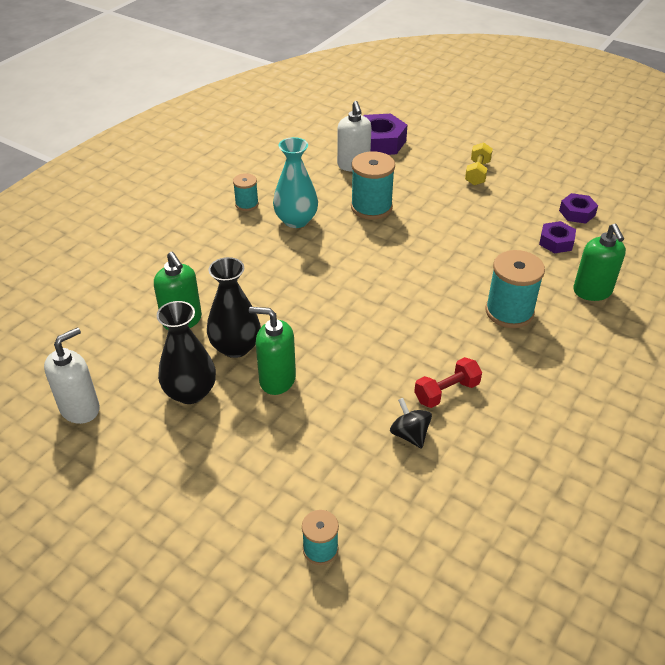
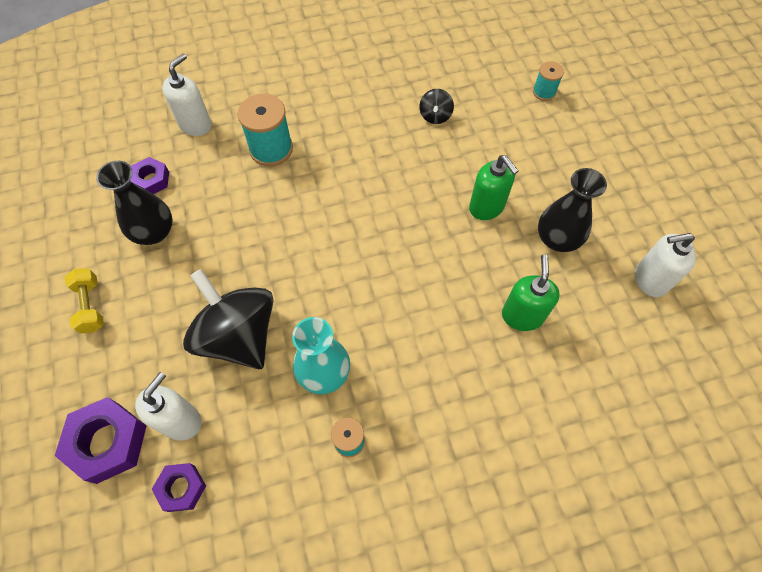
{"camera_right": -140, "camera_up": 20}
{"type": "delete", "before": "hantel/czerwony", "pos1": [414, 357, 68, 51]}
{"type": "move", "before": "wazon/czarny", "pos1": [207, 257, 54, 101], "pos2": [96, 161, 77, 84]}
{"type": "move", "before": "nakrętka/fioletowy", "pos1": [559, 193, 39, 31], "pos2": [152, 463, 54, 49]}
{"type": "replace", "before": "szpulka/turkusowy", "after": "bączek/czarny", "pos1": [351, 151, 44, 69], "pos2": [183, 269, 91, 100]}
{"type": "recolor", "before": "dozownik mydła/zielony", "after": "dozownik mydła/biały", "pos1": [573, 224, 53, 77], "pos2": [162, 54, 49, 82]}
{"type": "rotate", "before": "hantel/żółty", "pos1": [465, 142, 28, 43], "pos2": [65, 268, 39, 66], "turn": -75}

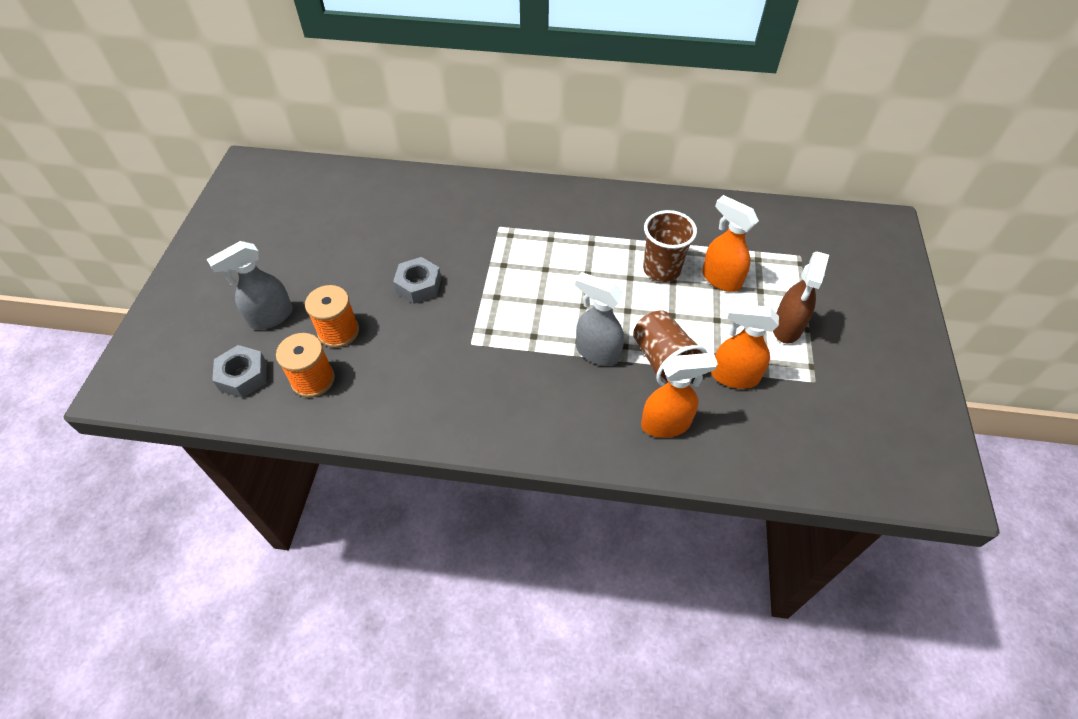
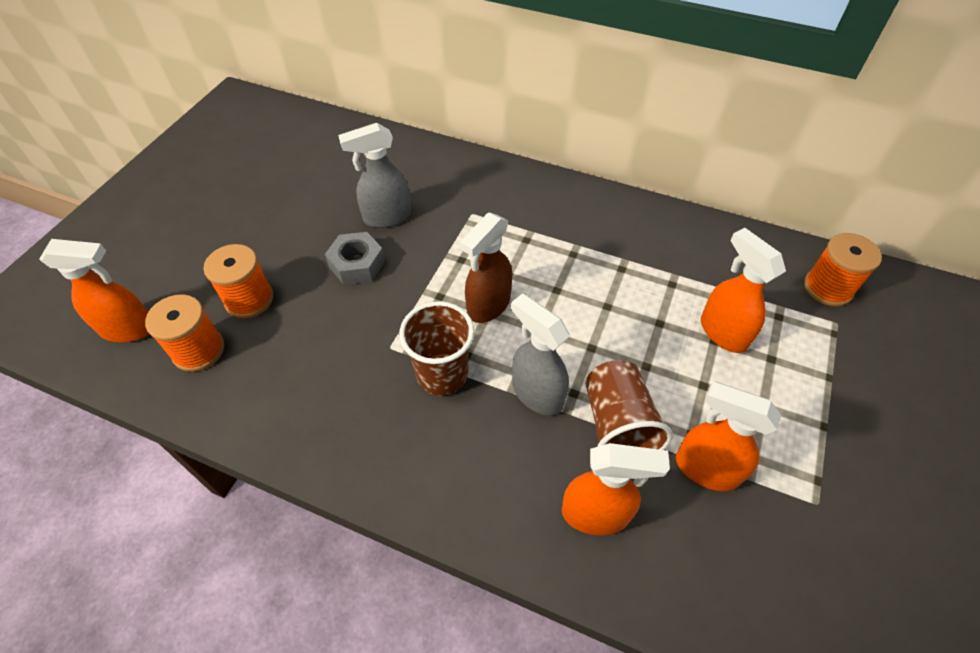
{"camera_right": 15, "camera_up": 0}
{"type": "insert", "after": "szpulka/pomarańczowy", "pos2": [804, 233, 78, 73]}
{"type": "move", "before": "spryskiwacz/szary", "pos1": [207, 241, 86, 88], "pos2": [338, 123, 73, 105]}
{"type": "move", "before": "szklanka/brązowy", "pos1": [643, 210, 54, 72], "pos2": [399, 301, 75, 95]}
{"type": "move", "before": "spryskiwacz/brązowy", "pos1": [773, 252, 56, 92], "pos2": [460, 213, 52, 110]}
{"type": "replace", "before": "nakrętka/szary", "after": "spryskiwacz/pomarańczowy", "pos1": [212, 345, 55, 53], "pos2": [39, 239, 110, 103]}

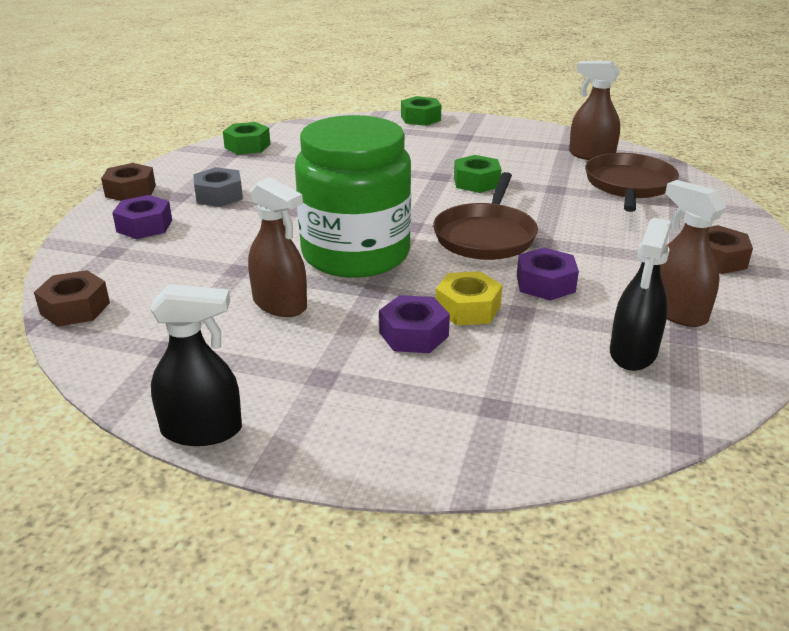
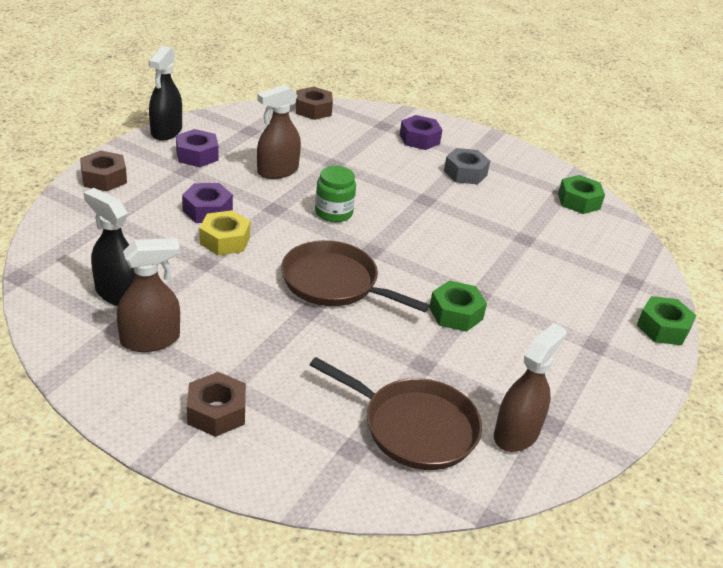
{"camera_right": 100, "camera_up": 5}
{"type": "move", "before": "nakrętka/brązowy", "pos1": [101, 163, 55, 38], "pos2": [80, 150, 47, 41]}
{"type": "move", "before": "nakrętka/fioletowy", "pos1": [517, 248, 62, 53], "pos2": [176, 129, 42, 38]}
{"type": "resize", "before": "słoik/zielony", "pos1": [295, 115, 116, 163], "pos2": [315, 166, 41, 56], "scale": 0.44}

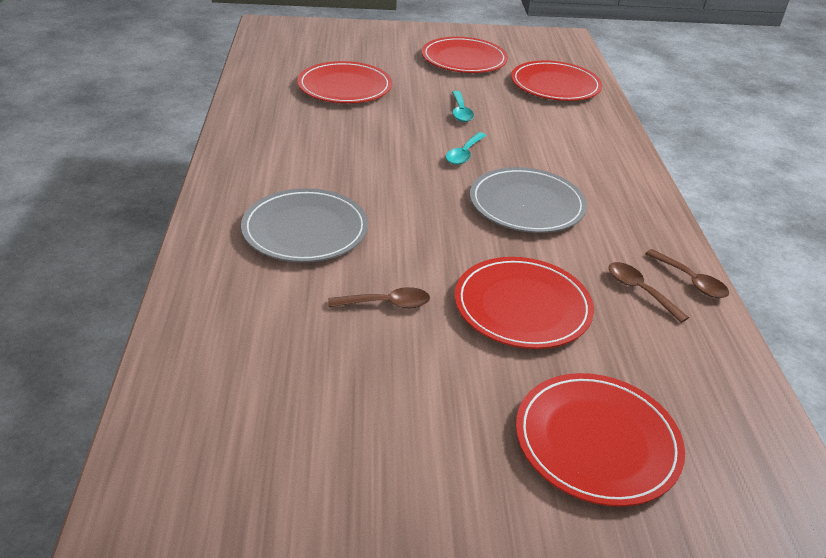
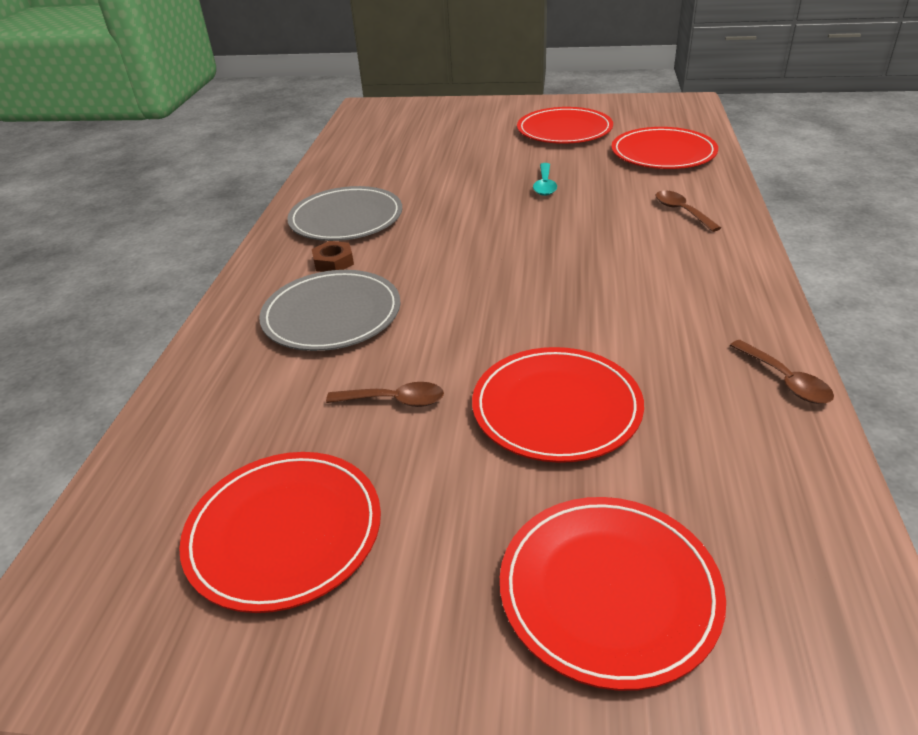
{"camera_right": 15, "camera_up": 0}
{"type": "delete", "before": "łyżka/turkusowy", "pos1": [446, 132, 40, 33]}
{"type": "insert", "after": "nakrętka/brązowy", "pos2": [312, 241, 42, 31]}
{"type": "move", "before": "talerz/czerwony", "pos1": [297, 61, 95, 42], "pos2": [179, 452, 202, 161]}
{"type": "move", "before": "talerz/szary", "pos1": [470, 167, 117, 66], "pos2": [287, 186, 115, 55]}
{"type": "move", "before": "łyżka/brązowy", "pos1": [609, 262, 80, 61], "pos2": [656, 190, 65, 42]}

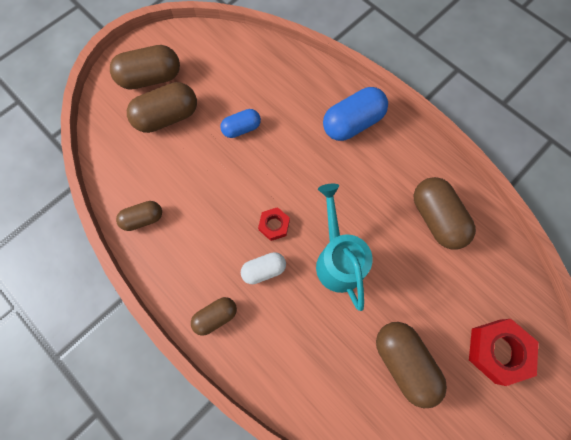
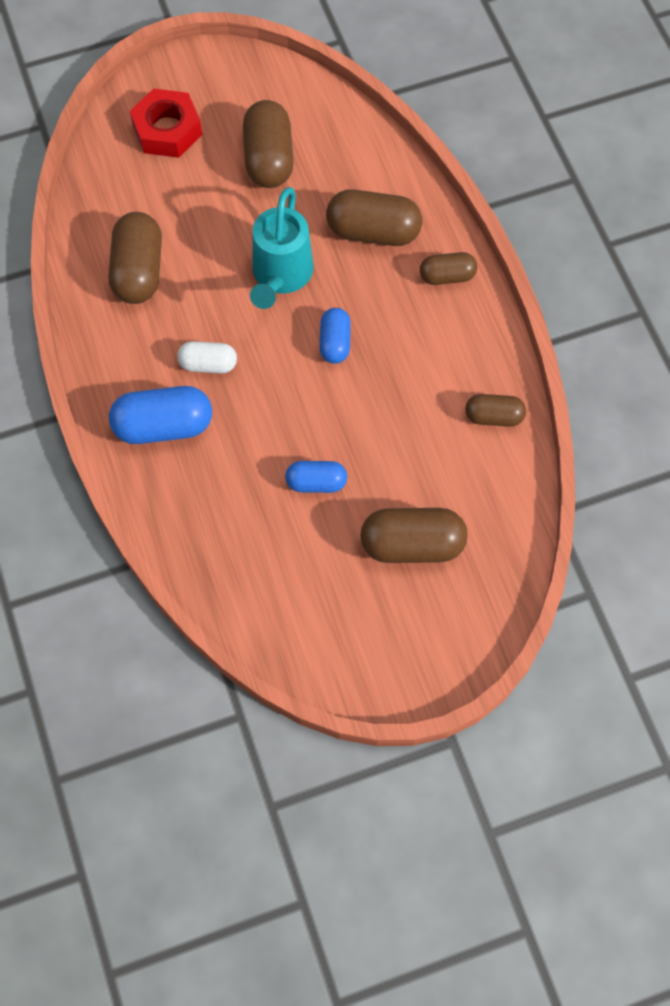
{"camera_right": -155, "camera_up": -5}
{"type": "move", "before": "kapsułka/brązowy", "pos1": [110, 45, 70, 45], "pos2": [326, 189, 96, 57]}
{"type": "move", "before": "kapsułka/biały", "pos1": [241, 252, 45, 32], "pos2": [177, 341, 60, 32]}
{"type": "replace", "before": "nakrętka/czerwony", "after": "kapsułka/niebieski", "pos1": [258, 207, 32, 34], "pos2": [320, 308, 31, 56]}

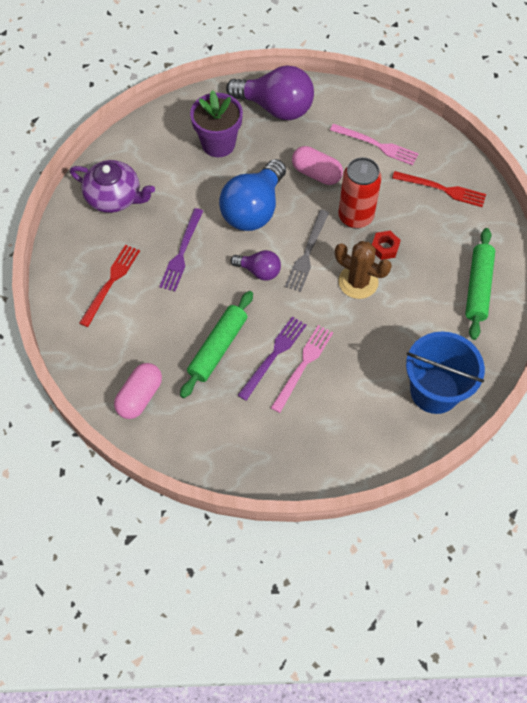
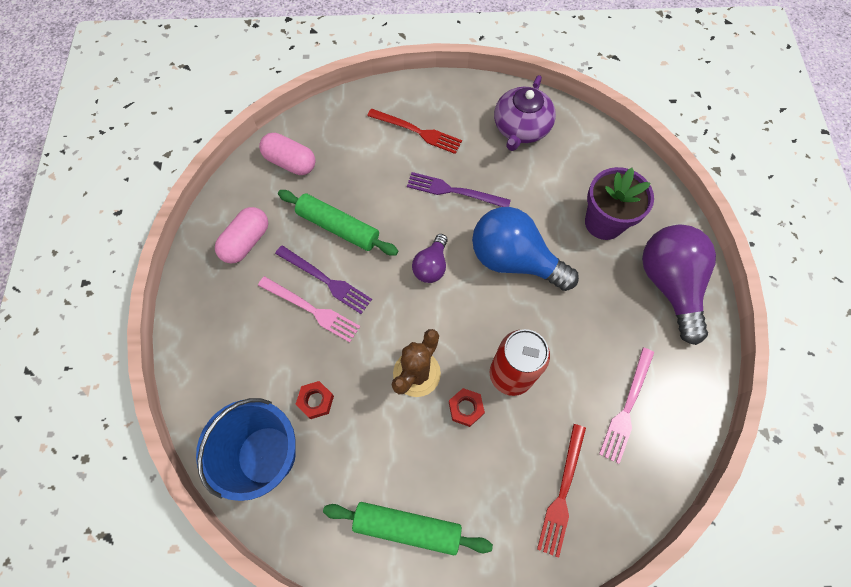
{"camera_right": 90, "camera_up": 5}
{"type": "delete", "before": "widelec/szary", "pos1": [285, 210, 44, 82]}
{"type": "insert", "after": "nakrętka/czerwony", "pos2": [296, 381, 38, 38]}
{"type": "move", "before": "kapsułka/różowy", "pos1": [292, 146, 51, 39], "pos2": [215, 207, 53, 56]}
{"type": "rotate", "before": "żarówka/fioletowy", "pos1": [226, 65, 88, 55], "pos2": [642, 224, 74, 121], "turn": 150}

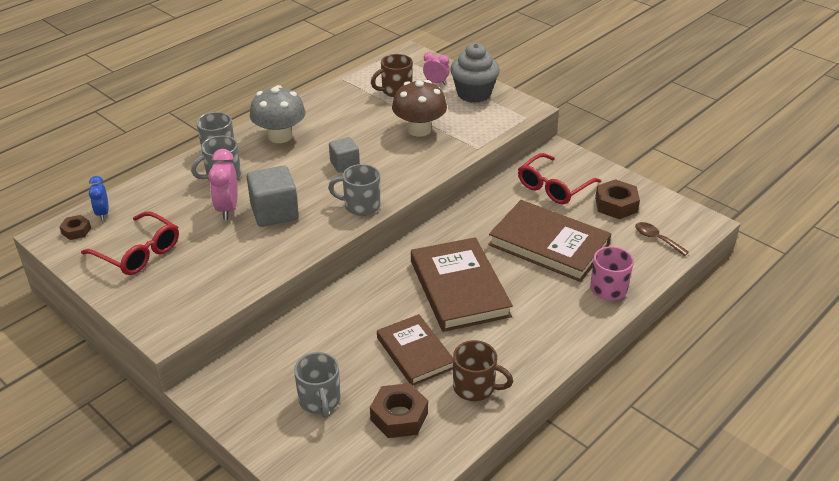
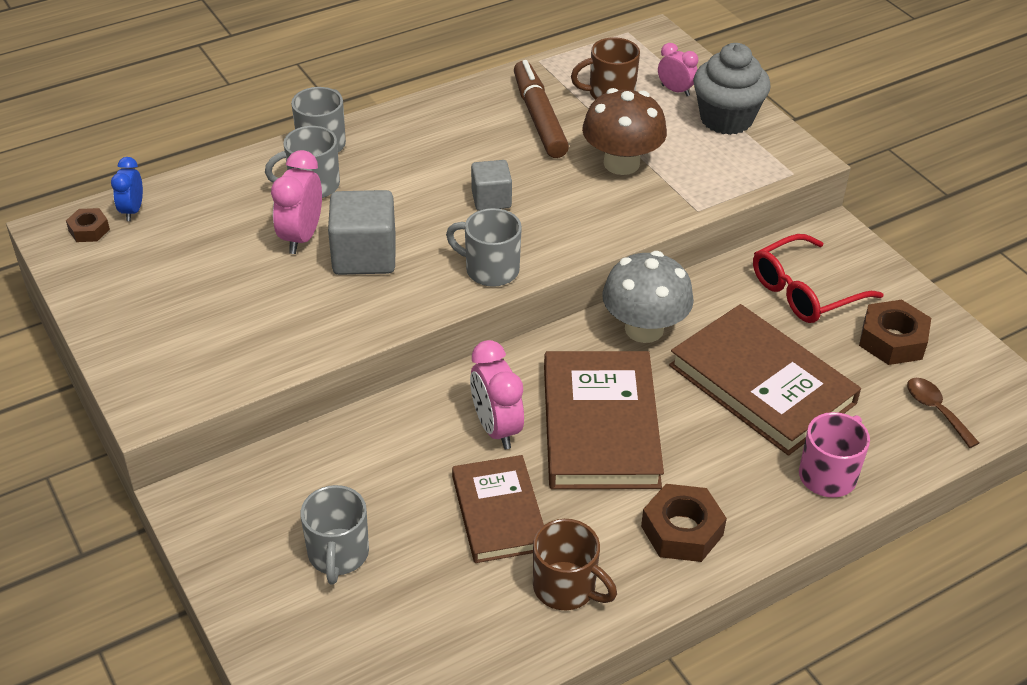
{"camera_right": 15, "camera_up": 5}
{"type": "delete", "before": "okulary/czerwony", "pos1": [81, 211, 98, 64]}
{"type": "insert", "after": "budzik/różowy", "pos2": [470, 340, 54, 109]}
{"type": "insert", "after": "flamaster/brązowy", "pos2": [514, 60, 55, 98]}
{"type": "move", "before": "grzyb/szary", "pos1": [250, 85, 56, 58], "pos2": [602, 251, 92, 92]}
{"type": "move", "before": "nakrętka/brązowy", "pos1": [370, 383, 58, 55], "pos2": [641, 484, 86, 78]}

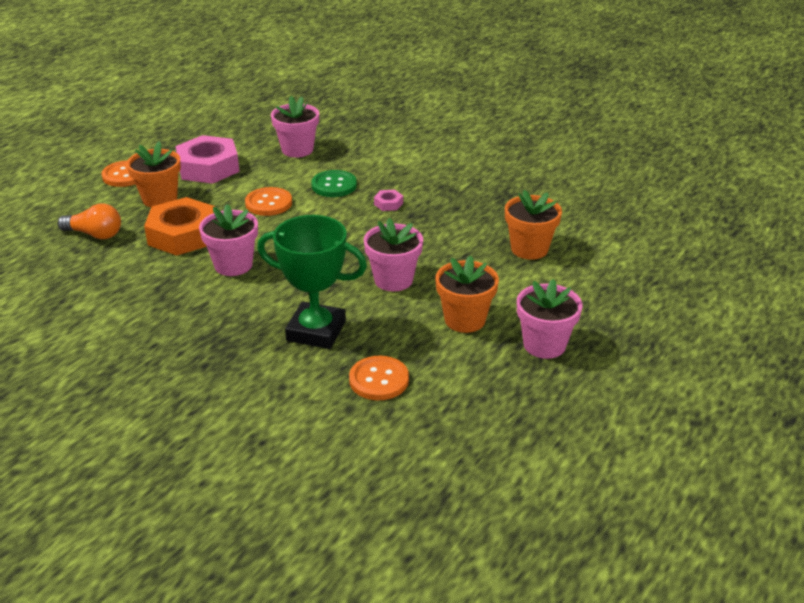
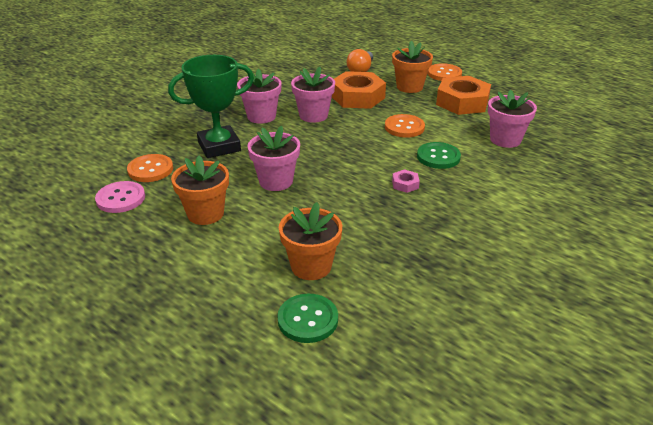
{"camera_right": 95, "camera_up": 0}
{"type": "insert", "after": "guzik/różowy", "pos2": [95, 181, 50, 32]}
{"type": "insert", "after": "guzik/zielony", "pos2": [277, 294, 61, 49]}
{"type": "move", "before": "doniczka/różowy", "pos1": [517, 279, 65, 80], "pos2": [237, 69, 45, 55]}
{"type": "recolor", "before": "nakrętka/różowy", "after": "nakrętka/pomarańczowy", "pos1": [175, 135, 65, 49], "pos2": [436, 76, 55, 39]}
{"type": "rotate", "before": "puchar/zielony", "pos1": [257, 215, 110, 134], "pos2": [168, 55, 86, 103], "turn": 45}

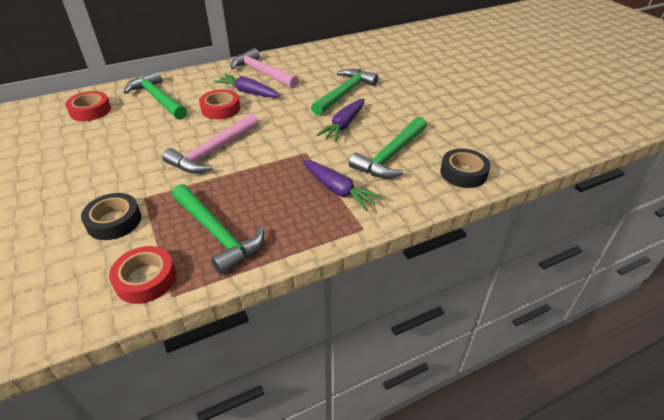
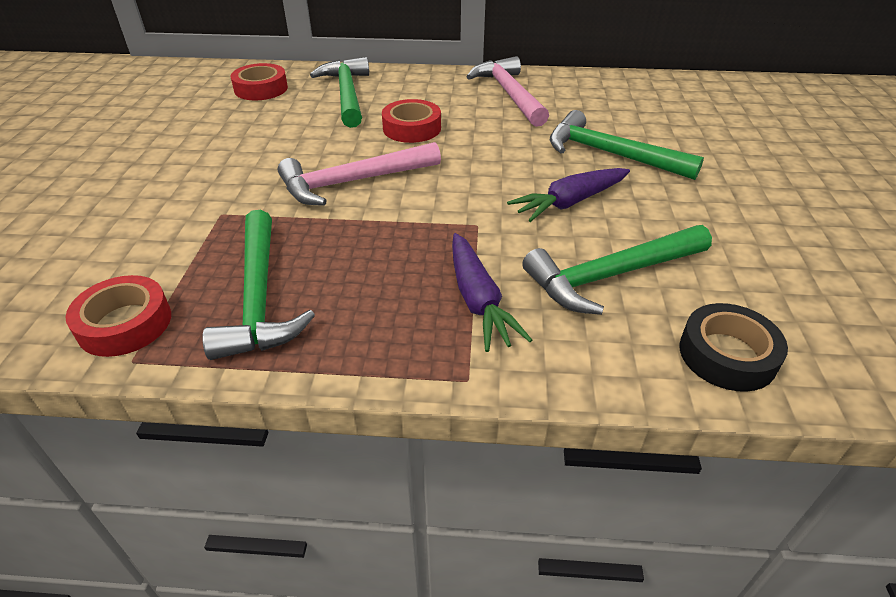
{"camera_right": 30, "camera_up": 0}
{"type": "delete", "before": "taśma klejąca/czarny", "pos1": [81, 193, 60, 47]}
{"type": "delete", "before": "marchewka/fioletowy", "pos1": [214, 74, 66, 24]}
{"type": "rotate", "before": "młotek/zielony", "pos1": [311, 69, 67, 47], "pos2": [550, 110, 154, 70], "turn": -120}

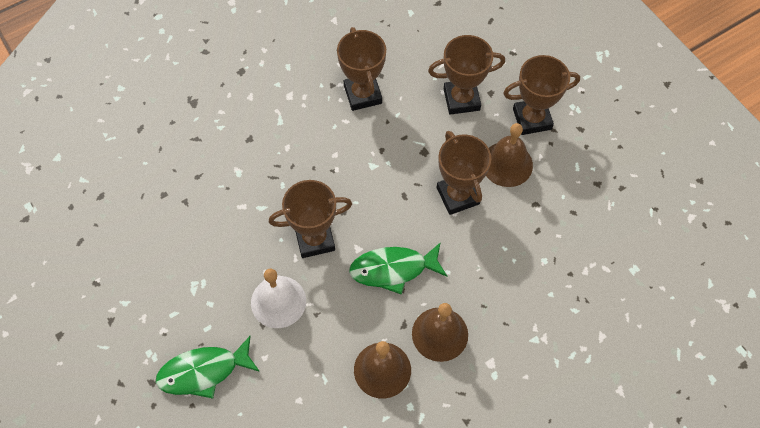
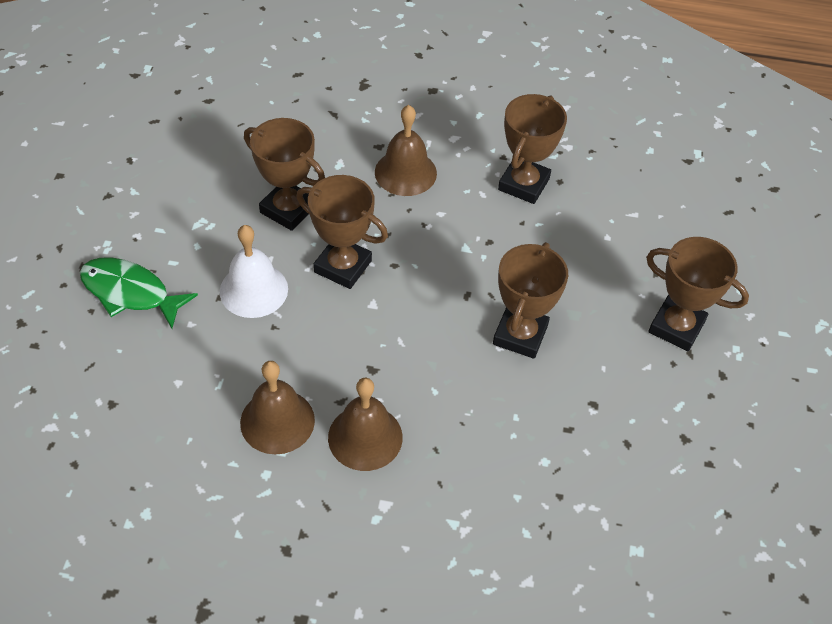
{"camera_right": 40, "camera_up": -10}
{"type": "delete", "before": "ryba/zielony", "pos1": [349, 242, 98, 53]}
{"type": "move", "before": "puchar/brązowy", "pos1": [428, 35, 77, 80], "pos2": [244, 118, 81, 113]}
{"type": "move", "before": "dzwonek/brązowy", "pos1": [486, 123, 47, 64], "pos2": [375, 105, 62, 91]}

